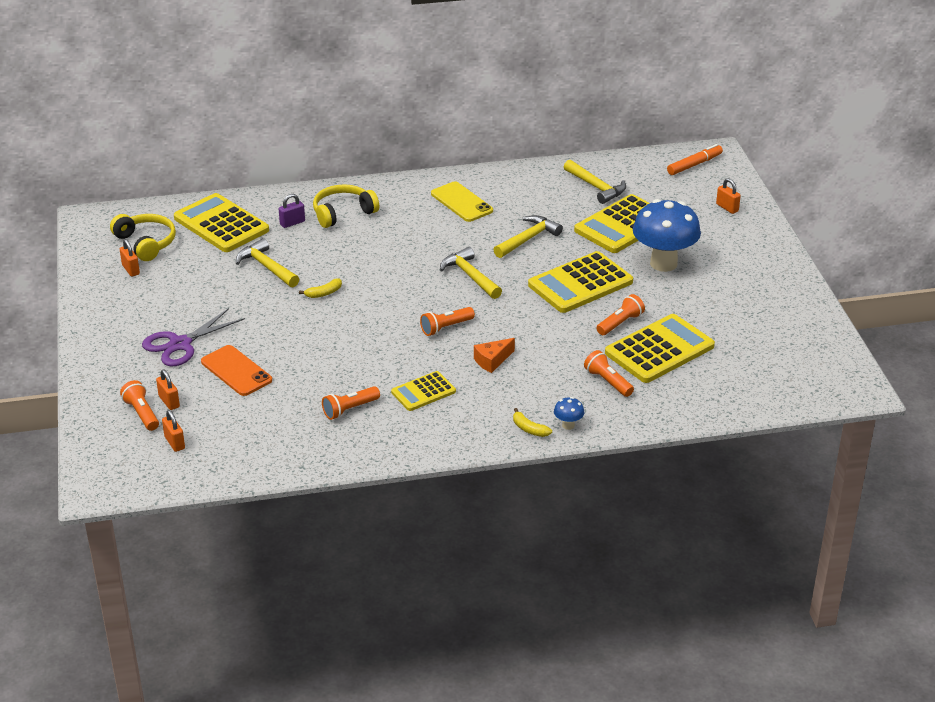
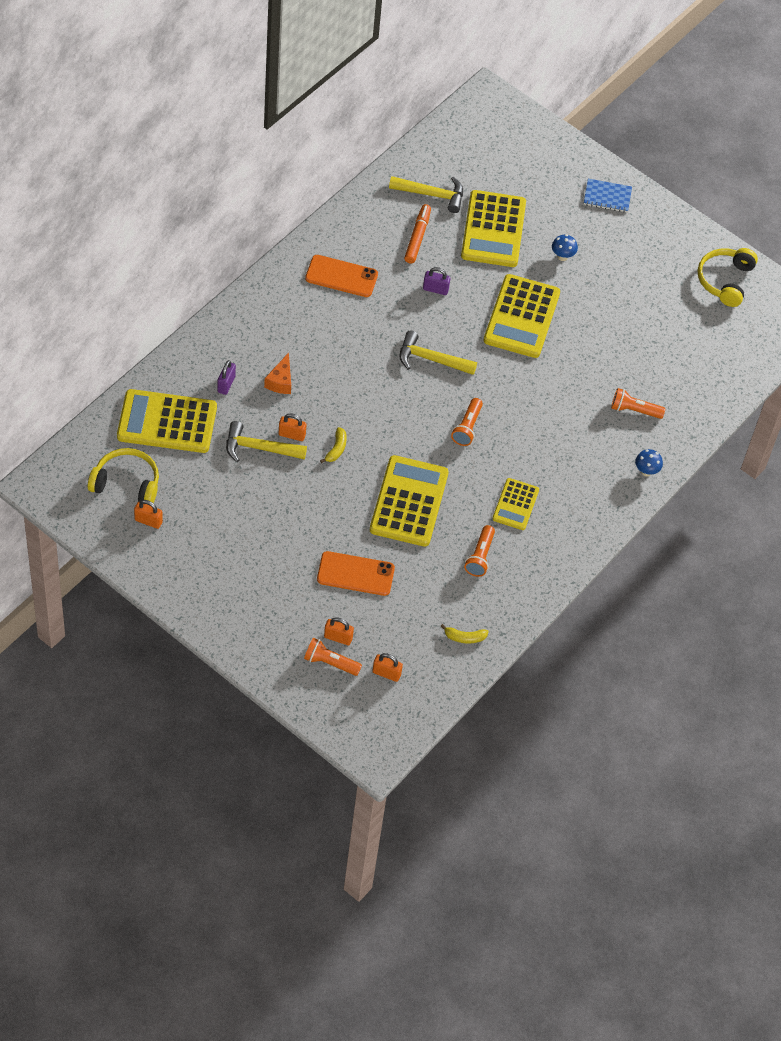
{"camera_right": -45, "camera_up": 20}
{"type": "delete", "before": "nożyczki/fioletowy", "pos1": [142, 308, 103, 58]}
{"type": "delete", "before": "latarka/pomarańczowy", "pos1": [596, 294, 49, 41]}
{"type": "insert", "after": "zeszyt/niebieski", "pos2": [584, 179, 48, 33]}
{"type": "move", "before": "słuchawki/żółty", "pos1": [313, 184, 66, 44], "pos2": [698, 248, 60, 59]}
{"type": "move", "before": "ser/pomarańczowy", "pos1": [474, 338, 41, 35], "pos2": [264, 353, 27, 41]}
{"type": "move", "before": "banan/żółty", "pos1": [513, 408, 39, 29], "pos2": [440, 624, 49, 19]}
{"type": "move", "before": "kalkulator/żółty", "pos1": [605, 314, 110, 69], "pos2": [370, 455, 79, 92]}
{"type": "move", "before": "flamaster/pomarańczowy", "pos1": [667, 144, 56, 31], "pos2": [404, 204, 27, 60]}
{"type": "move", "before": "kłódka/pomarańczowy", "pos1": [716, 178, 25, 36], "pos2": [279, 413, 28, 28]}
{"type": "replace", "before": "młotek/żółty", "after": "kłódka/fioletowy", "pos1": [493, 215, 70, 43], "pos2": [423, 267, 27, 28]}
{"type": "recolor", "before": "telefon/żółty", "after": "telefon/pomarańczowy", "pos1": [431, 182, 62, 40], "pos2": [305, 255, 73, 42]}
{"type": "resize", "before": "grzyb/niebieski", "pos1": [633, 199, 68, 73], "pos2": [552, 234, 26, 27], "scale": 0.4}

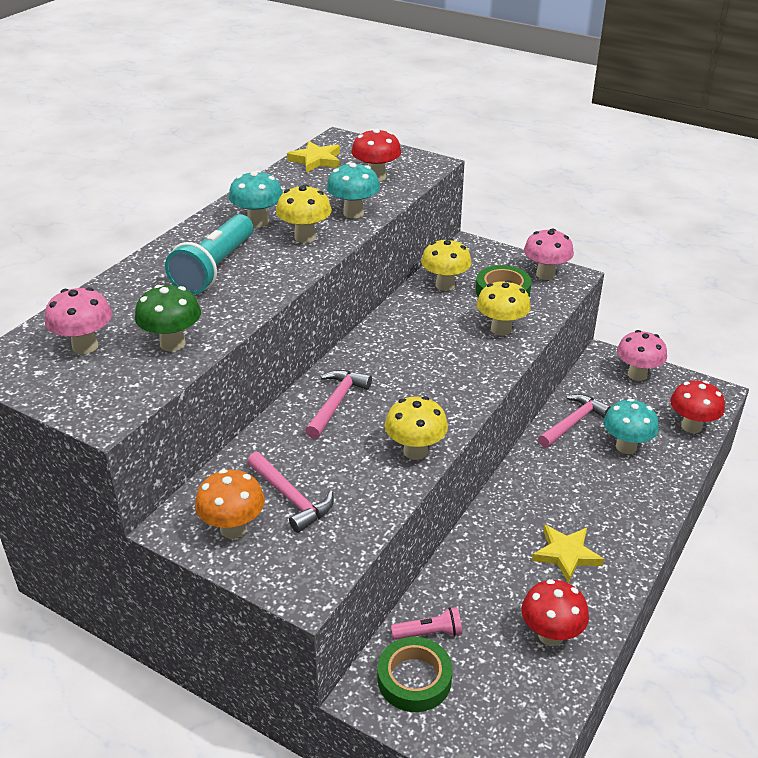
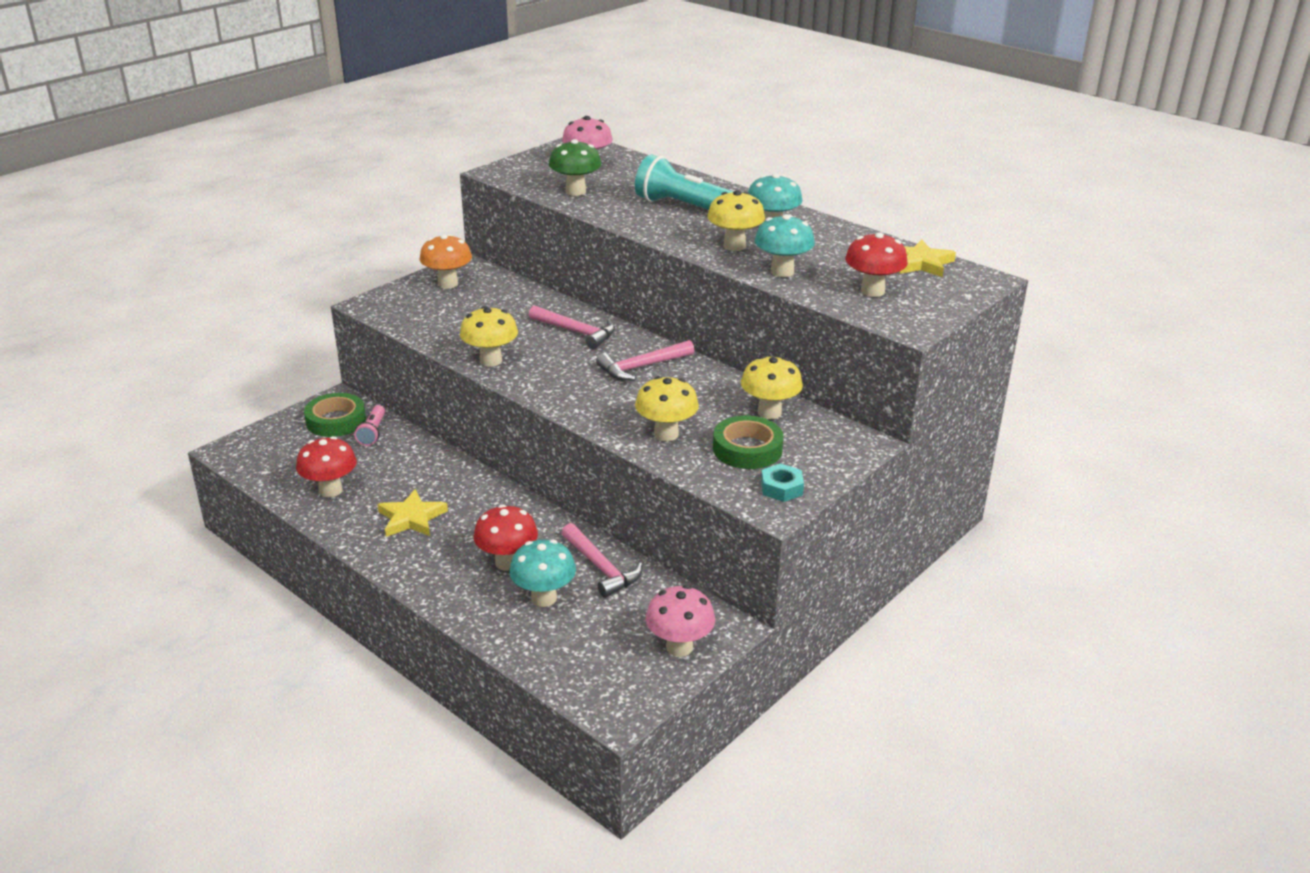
{"camera_right": 100, "camera_up": -5}
{"type": "move", "before": "młotek/różowy", "pos1": [247, 452, 87, 81], "pos2": [596, 340, 98, 41]}
{"type": "move", "before": "grzyb/czerwony", "pos1": [670, 380, 55, 53], "pos2": [473, 504, 65, 67]}
{"type": "replace", "before": "grzyb/różowy", "after": "nakrętka/turkusowy", "pos1": [524, 228, 50, 52], "pos2": [761, 463, 43, 39]}

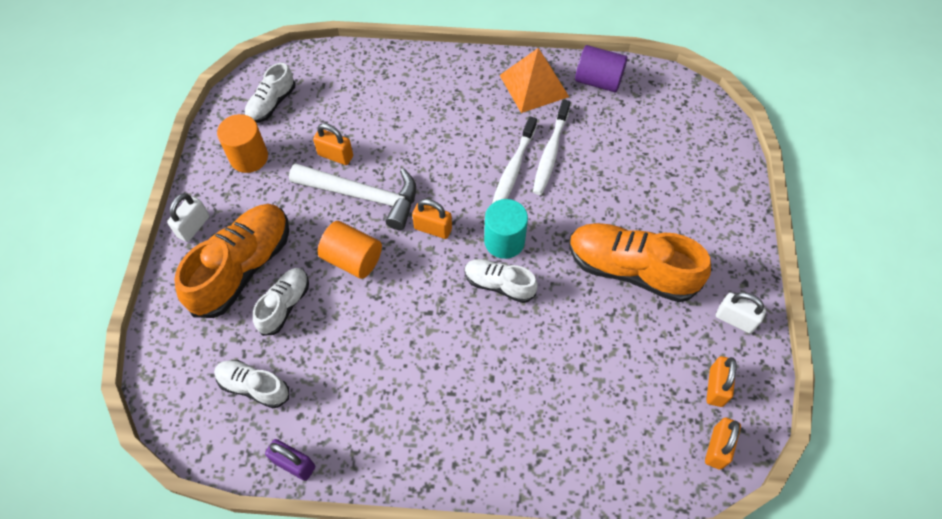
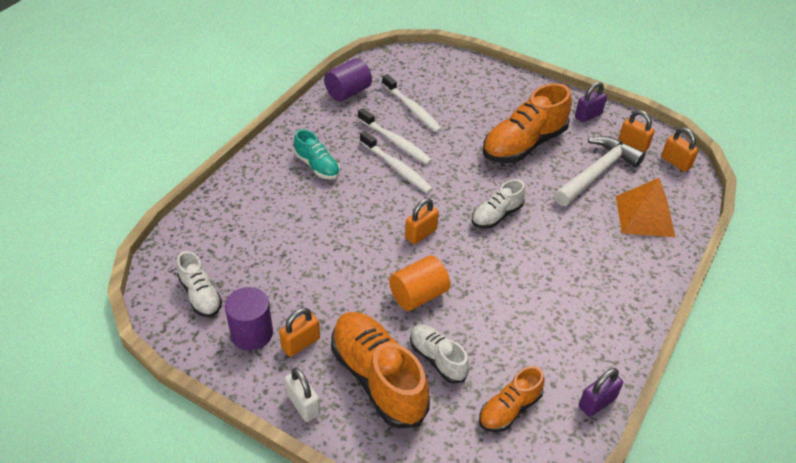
{"camera_right": -65, "camera_up": -15}
{"type": "delete", "before": "walec/turkusowy", "pos1": [484, 199, 44, 60]}
{"type": "insert", "after": "but/turkusowy", "pos2": [294, 129, 46, 50]}
{"type": "insert", "after": "szczoteczka do zębów/biały", "pos2": [382, 74, 60, 59]}
{"type": "move", "before": "młotek/biały", "pos1": [289, 163, 127, 67], "pos2": [554, 136, 91, 70]}
{"type": "move", "before": "kłódka/pomarańczowy", "pos1": [313, 123, 40, 42], "pos2": [279, 308, 41, 49]}
{"type": "move", "before": "piramida/pomarańczowy", "pos1": [500, 48, 69, 65], "pos2": [616, 178, 59, 59]}
{"type": "recolor", "before": "but/biały", "after": "but/pomarańczowy", "pos1": [214, 360, 75, 48], "pos2": [479, 366, 66, 66]}
{"type": "recolor", "before": "walec/pomarańczowy", "after": "walec/fioletowy", "pos1": [217, 114, 51, 59], "pos2": [225, 287, 48, 63]}
{"type": "recolor", "before": "kłódka/biały", "after": "kłódka/fioletowy", "pos1": [716, 292, 50, 42], "pos2": [575, 82, 32, 40]}

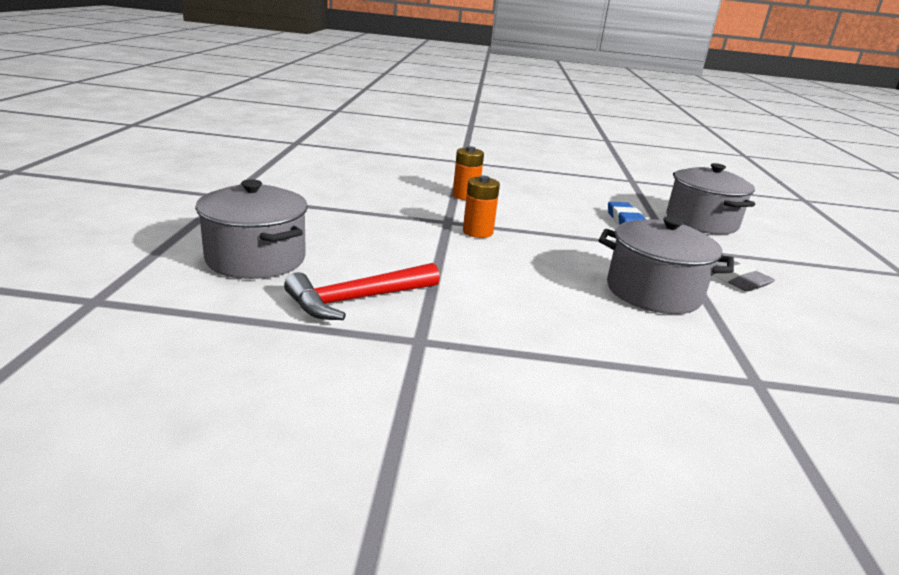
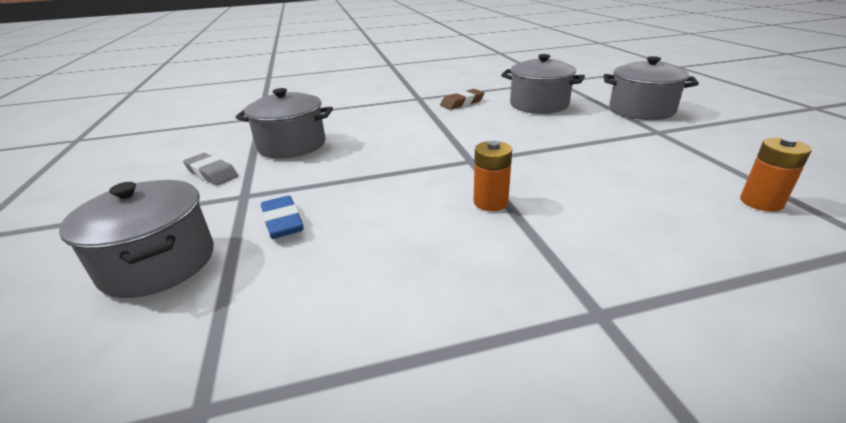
{"camera_right": 165, "camera_up": 5}
{"type": "insert", "after": "garnek/szary", "pos2": [603, 56, 96, 64]}
{"type": "move", "before": "bateria/pomarańczowy", "pos1": [463, 176, 37, 62], "pos2": [740, 137, 72, 75]}
{"type": "replace", "before": "młotek/czerwony", "after": "gumka do mazania/brązowy", "pos1": [284, 263, 156, 57], "pos2": [440, 89, 45, 21]}

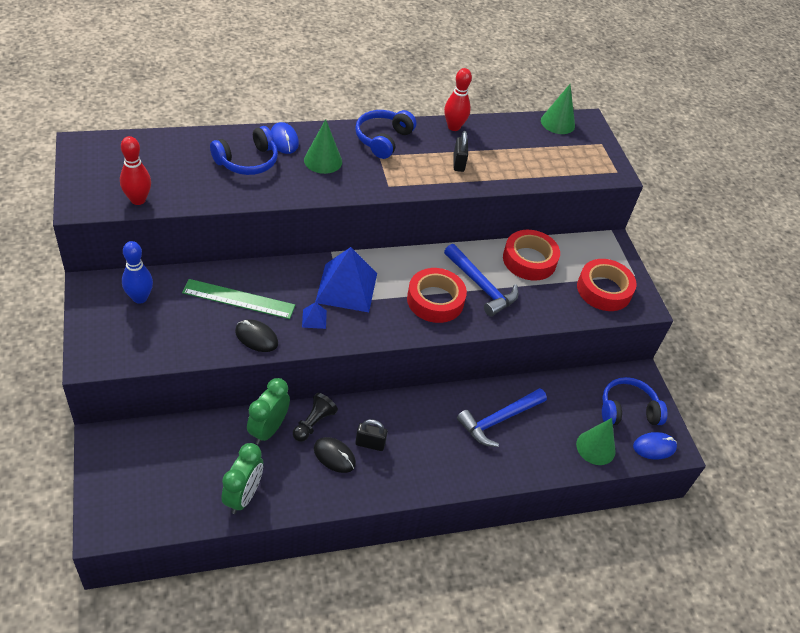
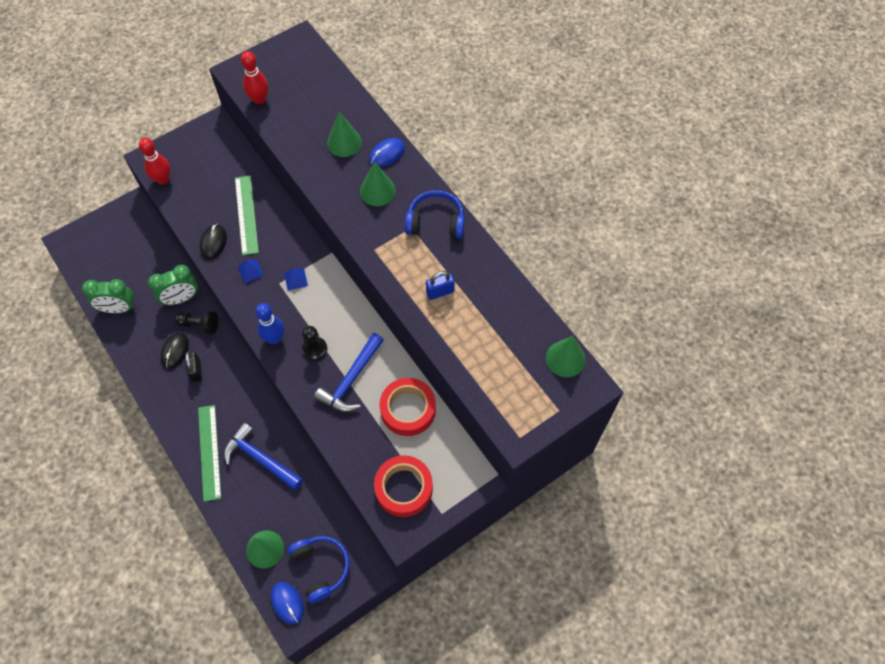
{"camera_right": 75, "camera_up": 15}
{"type": "insert", "after": "linijka/zielony", "pos2": [198, 405, 23, 97]}
{"type": "move", "before": "kręgiel/niebieski", "pos1": [122, 241, 31, 63], "pos2": [255, 303, 29, 41]}
{"type": "move", "before": "kręgiel/czerwony", "pos1": [444, 68, 28, 63], "pos2": [139, 138, 31, 47]}
{"type": "replace", "before": "słuchawki/niebieski", "after": "stożek/zielony", "pos1": [210, 126, 68, 49], "pos2": [327, 111, 35, 46]}
{"type": "replace", "before": "taśma klejąca/czerwony", "after": "pionek/czarny", "pos1": [407, 268, 60, 55], "pos2": [302, 326, 25, 35]}
{"type": "recolor", "before": "kłódka/czarny", "after": "kłódka/niebieski", "pos1": [453, 131, 15, 41], "pos2": [426, 271, 29, 29]}
{"type": "rotate", "before": "budzik/zielony", "pos1": [247, 378, 43, 67], "pos2": [148, 265, 50, 40], "turn": 150}
{"type": "resize", "before": "piramida/niebieski", "pos1": [315, 247, 62, 65], "pos2": [284, 269, 24, 22], "scale": 0.43}

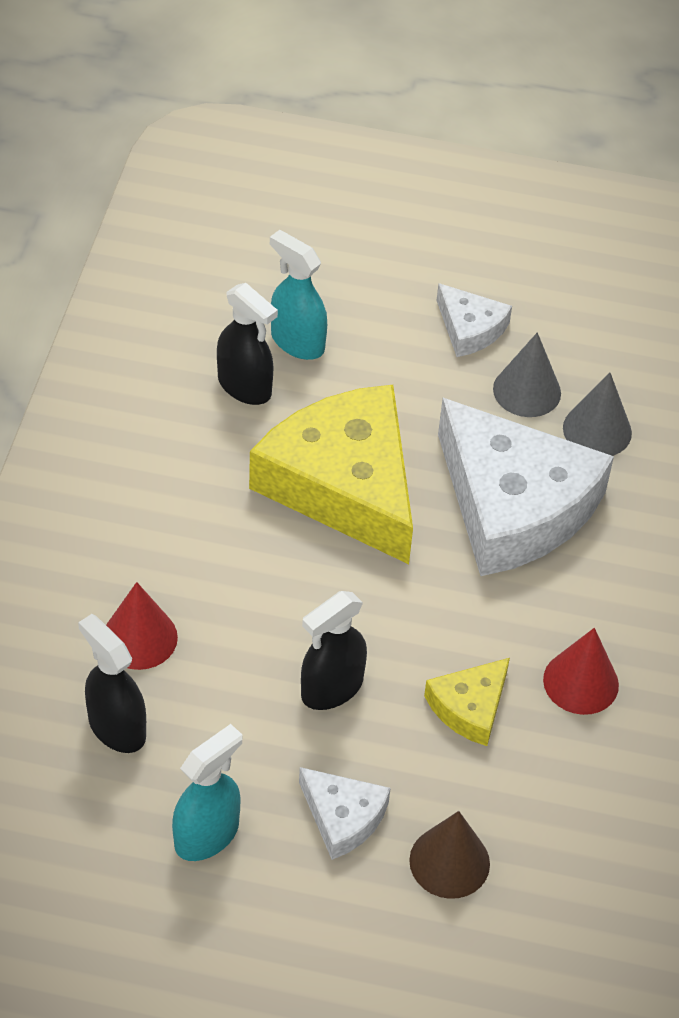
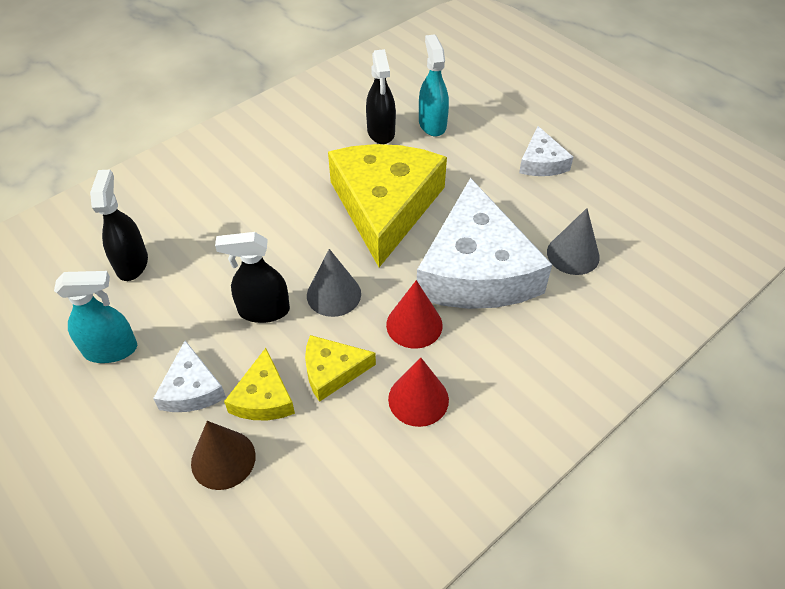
{"camera_right": 40, "camera_up": 0}
{"type": "insert", "after": "ser/żółty", "pos2": [224, 348, 71, 72]}
{"type": "move", "before": "stożek/czerwony", "pos1": [106, 582, 72, 88], "pos2": [386, 280, 57, 69]}
{"type": "move", "before": "stożek/szary", "pos1": [493, 332, 68, 85], "pos2": [307, 249, 54, 68]}

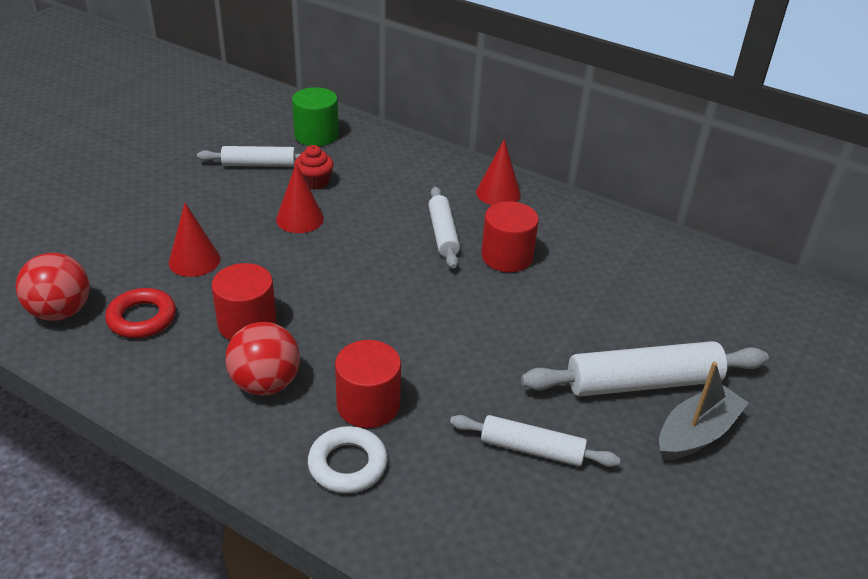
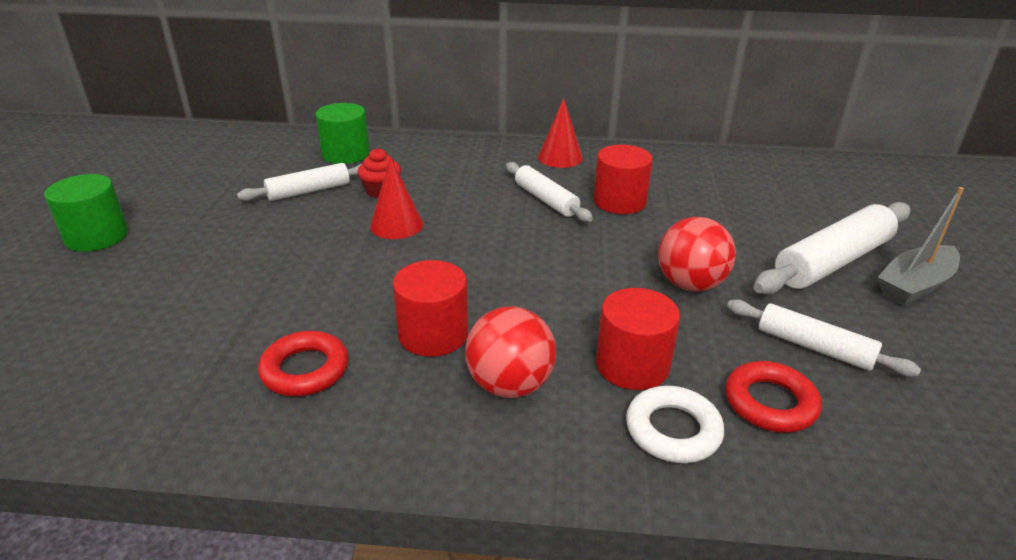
{"camera_right": -25, "camera_up": -5}
{"type": "delete", "before": "stożek/czerwony", "pos1": [169, 203, 52, 74]}
{"type": "insert", "after": "walec/zielony", "pos2": [44, 174, 84, 78]}
{"type": "insert", "after": "pierścień/czerwony", "pos2": [725, 361, 97, 72]}
{"type": "move", "before": "piłka/czerwony", "pos1": [16, 253, 74, 68], "pos2": [658, 217, 78, 75]}
{"type": "rotate", "before": "wałek do ciasta/biały", "pos1": [450, 415, 170, 52], "pos2": [727, 300, 194, 77], "turn": 45}
{"type": "rotate", "before": "łódka/szary", "pos1": [659, 362, 90, 98], "pos2": [878, 187, 86, 118], "turn": -150}

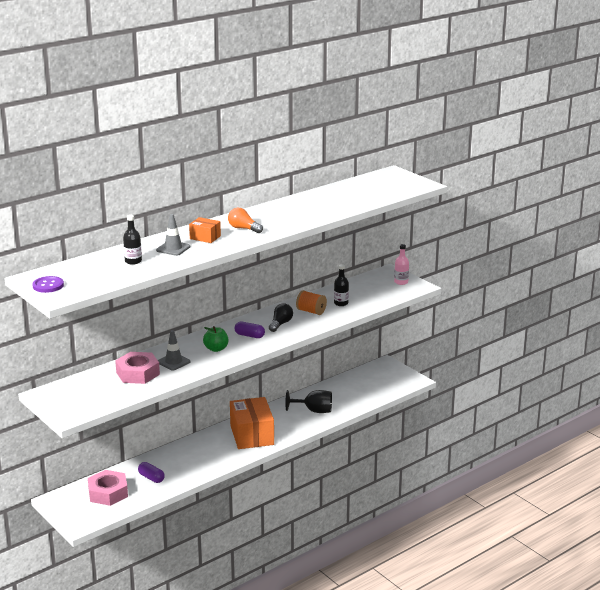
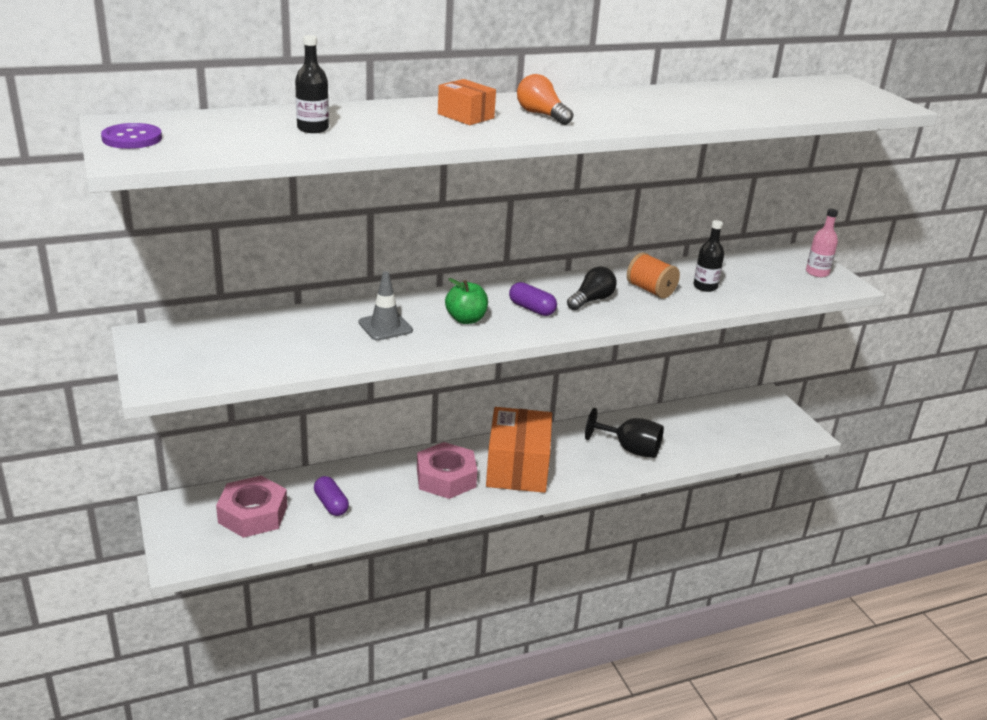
{"camera_right": 15, "camera_up": 5}
{"type": "delete", "before": "pachołek/szary", "pos1": [156, 214, 34, 42]}
{"type": "move", "before": "nakrętka/różowy", "pos1": [115, 352, 45, 32], "pos2": [417, 442, 60, 57]}

